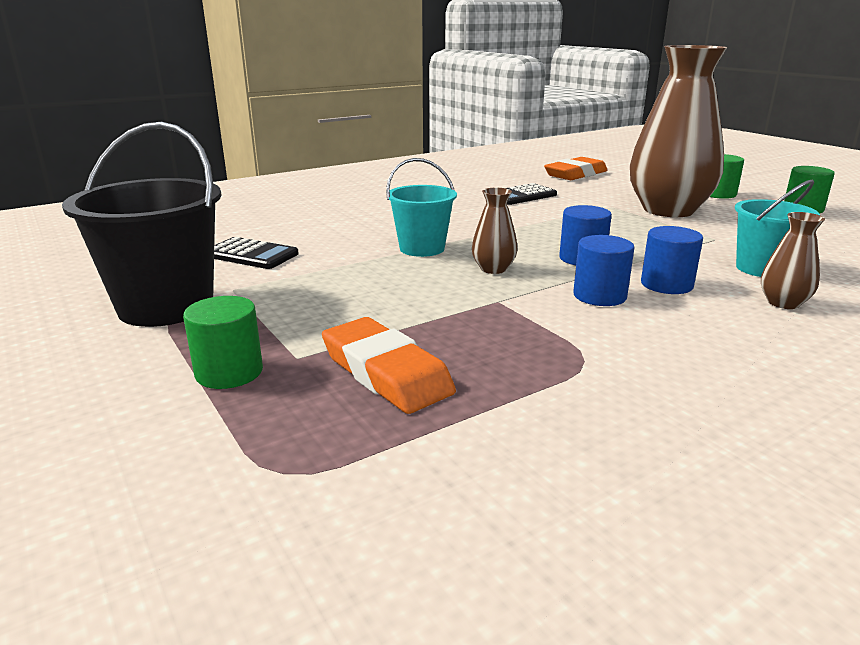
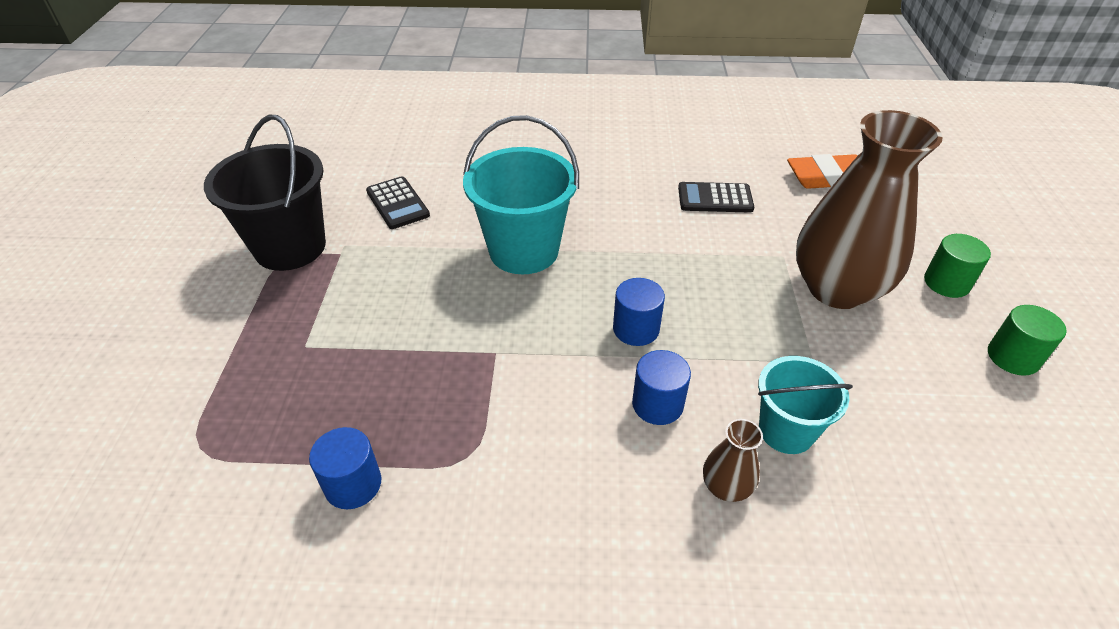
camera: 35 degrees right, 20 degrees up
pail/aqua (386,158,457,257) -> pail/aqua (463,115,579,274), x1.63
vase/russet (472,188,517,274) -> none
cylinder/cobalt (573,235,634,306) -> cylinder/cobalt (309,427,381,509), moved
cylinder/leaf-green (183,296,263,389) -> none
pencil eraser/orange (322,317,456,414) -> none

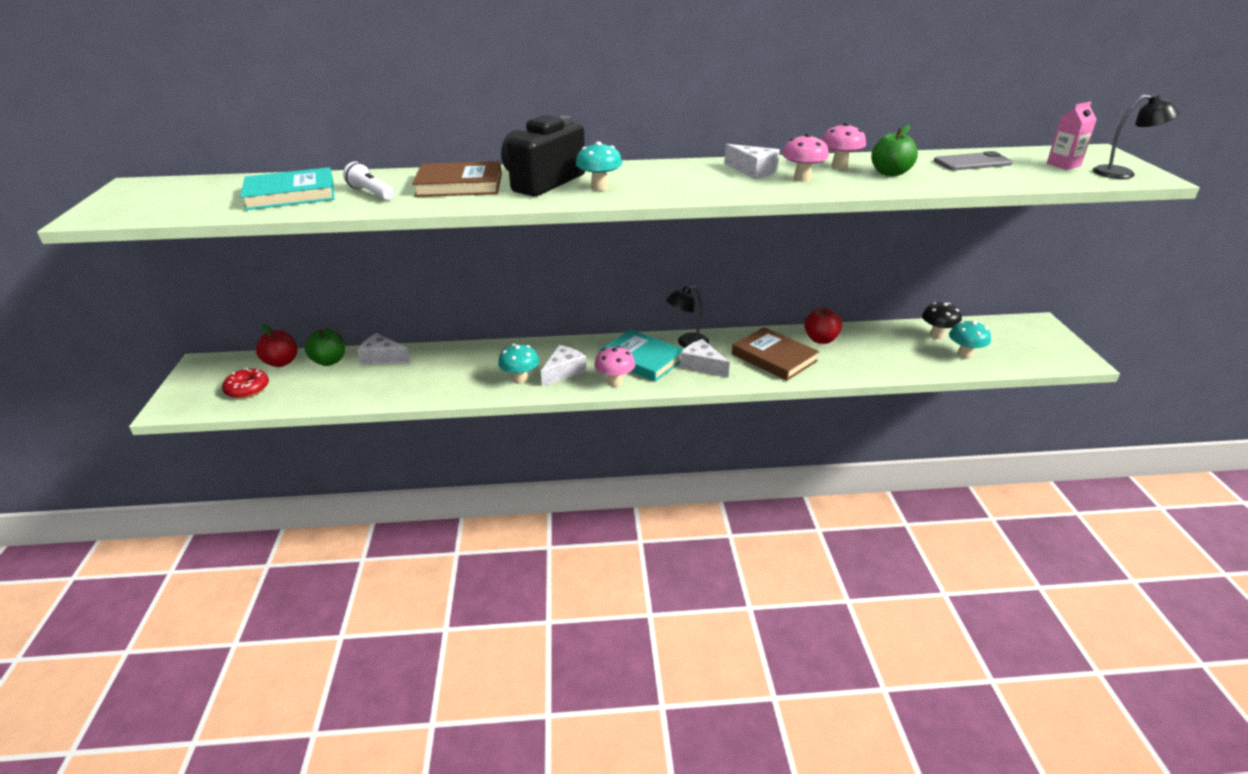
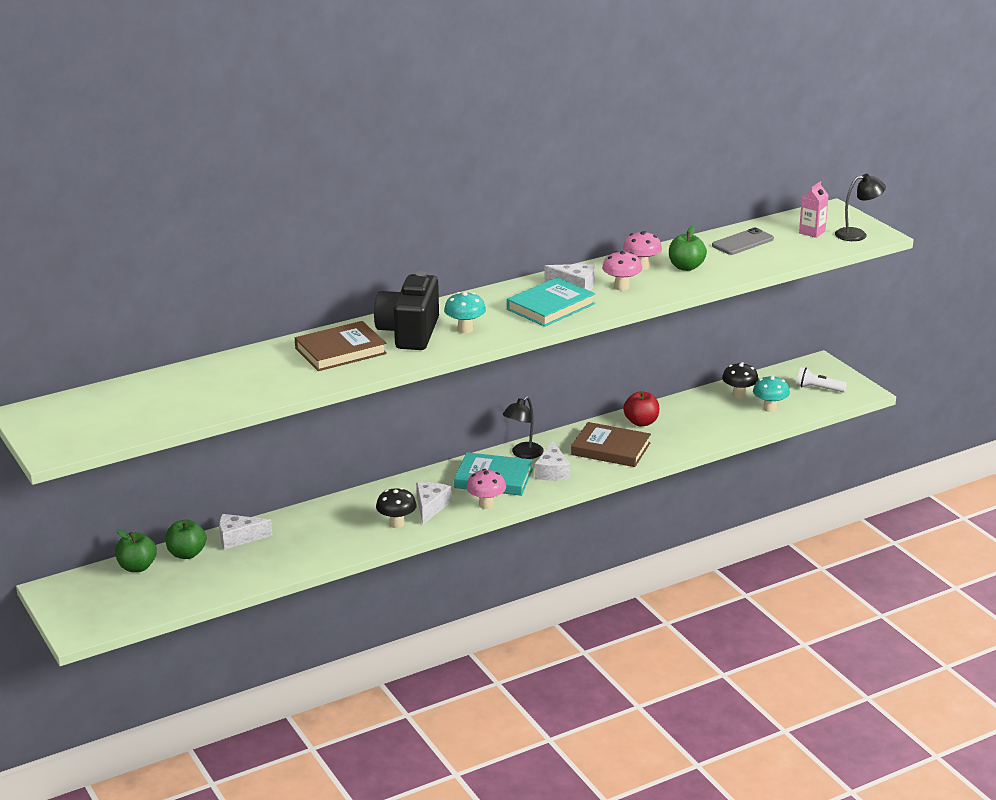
camera: 25 degrees left, 5 degrees down
pocket torch/white (343,161,394,200) -> pocket torch/white (796,367,847,392), moved
hardback/aqua (240,167,334,210) -> hardback/aqua (507,277,595,327), moved
apple/scarlet (256,324,297,367) -> apple/leaf-green (115,530,157,572)
cheese/white (680,339,730,377) -> cheese/white (535,441,570,481), 105 degrees counterclockwise
mushroom/aqua (498,344,539,384) -> mushroom/jet-black (376,488,417,528)
doughnut/scarlet (222,368,269,398) -> none

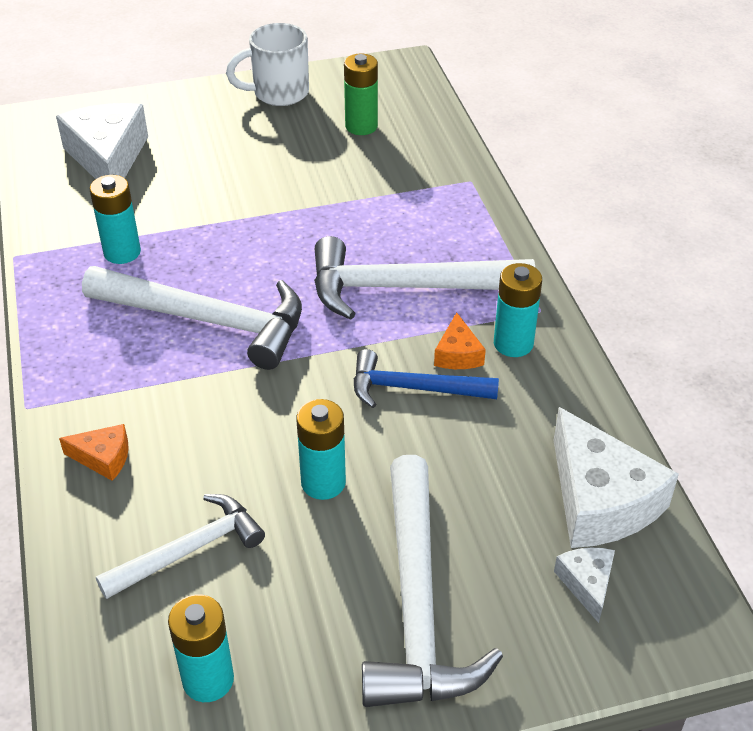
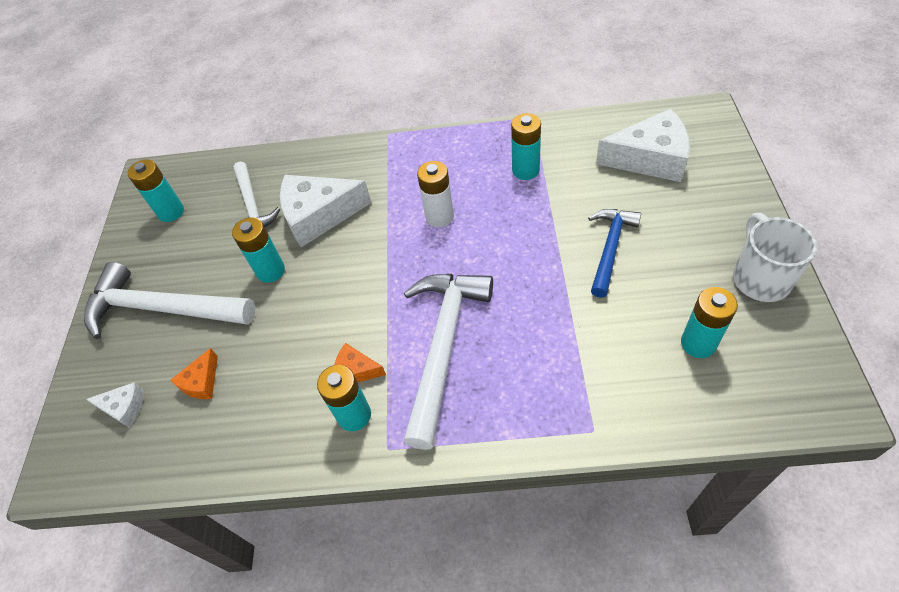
camera: 110 degrees right, 10 degrees up
AA battery/leaf-green (344,54,378,135) -> AA battery/aqua (681,287,738,358)
carpenter's hammer/white (82,266,302,370) -> AA battery/white (417,161,454,227)
carpenter's hammer/cobalt (354,349,499,408) -> carpenter's hammer/cobalt (588,209,641,298), moved
cheese/white (554,407,679,548) -> cheese/white (280,175,372,247), moved
cheese/orange (59,424,129,481) -> cheese/orange (171,348,218,399), moved

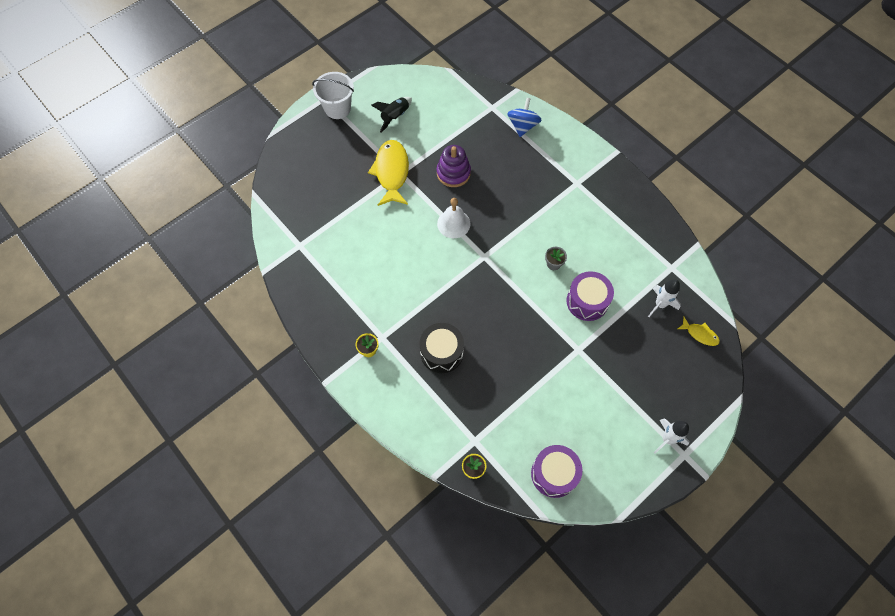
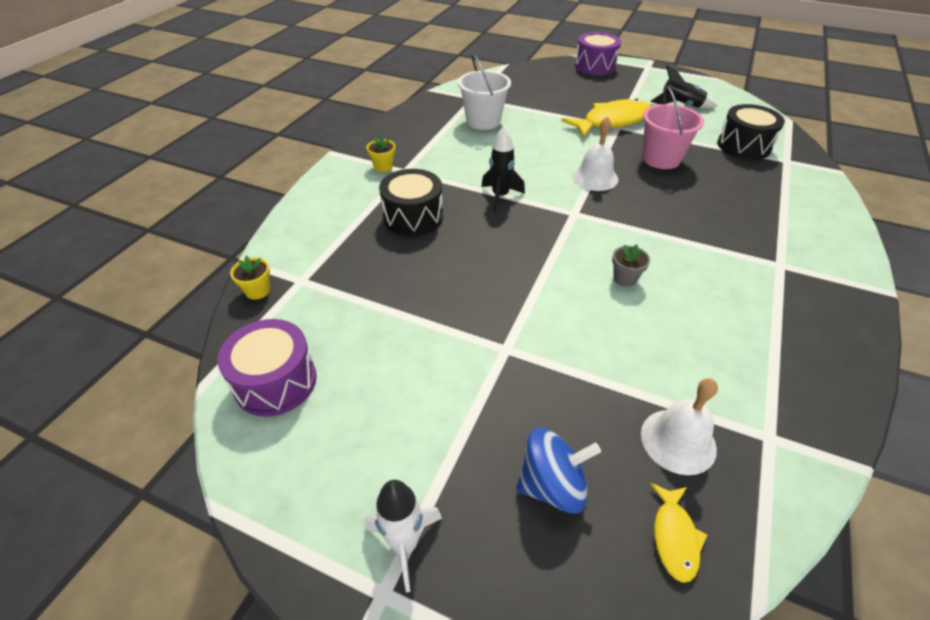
camera: 65 degrees right, 20 degrees down
pail/white (312,72,354,119) -> pail/white (458,54,511,130), moved
spinning top/cobalt (507,98,542,137) -> spinning top/cobalt (516,428,601,514), moved
stacking rings/violet (437,145,471,187) -> pail/rose-pink (642,86,704,169)
toy drum/violet (566,271,614,321) -> toy drum/violet (575,32,621,75), moved
spaceship/white (648,279,681,317) -> school bell/white (641,378,718,475)
none -> toy drum/jet-black (717,104,785,160)
none -> spaceship/jet-black (481,125,525,212)

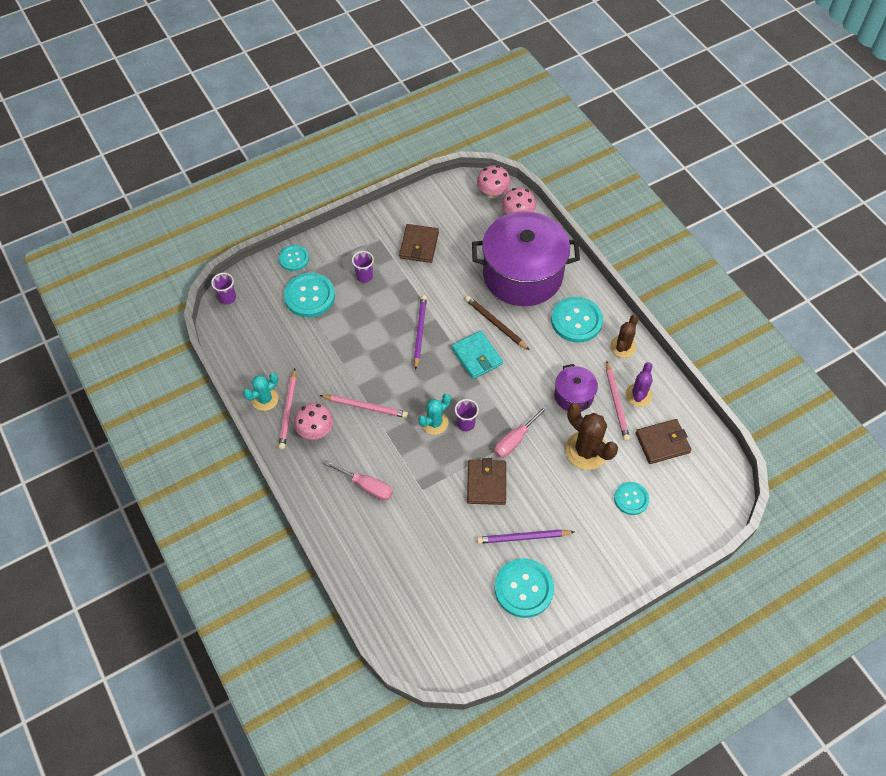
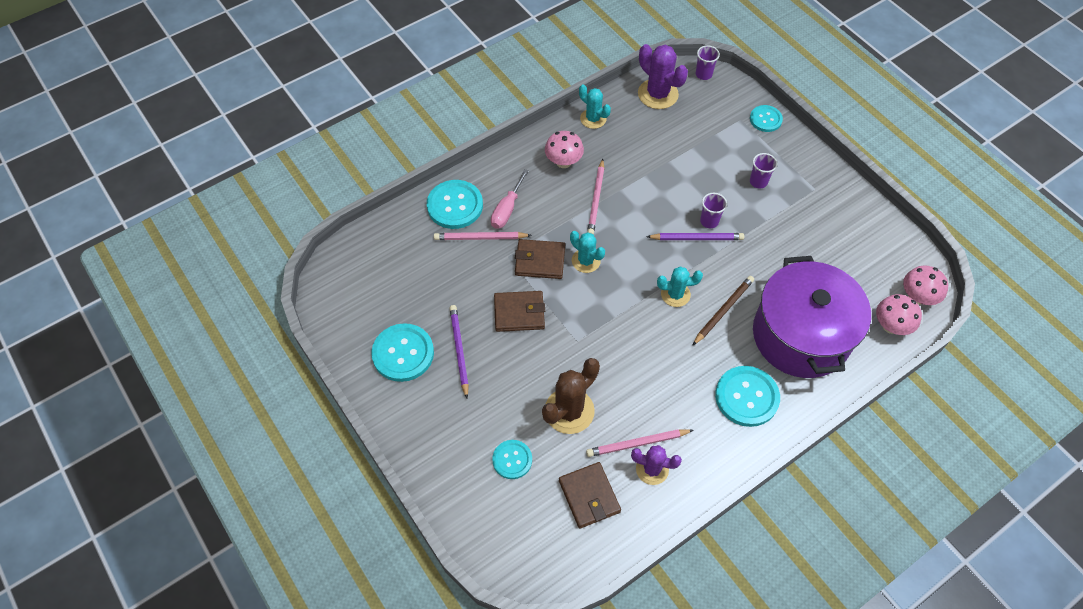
camera: 85 degrees right, 0 degrees up
billfold/russet (399,224,439,263) -> billfold/russet (515,239,565,279), moved
button/aqua (284,273,335,317) -> button/aqua (427,180,483,229), moved
prickly plant/russet (610,315,638,358) -> none
billfold/aqua (452,331,503,379) -> prickly plant/aqua (657,267,703,307)
pot/violet (554,364,598,412) -> none
pencil/rose-pink (278,368,296,450) -> pencil/rose-pink (434,232,532,240), moved
tumbler/violet (455,399,479,431) -> tumbler/violet (700,193,727,228), moved
hand screwdriver/rose-pink (494,405,548,458) -> none
none -> prickly plant/violet (638,44,688,109)

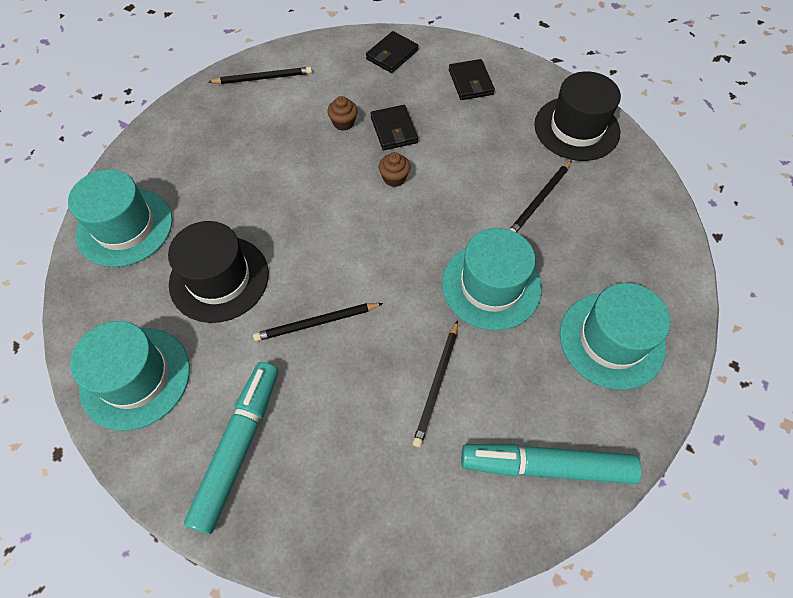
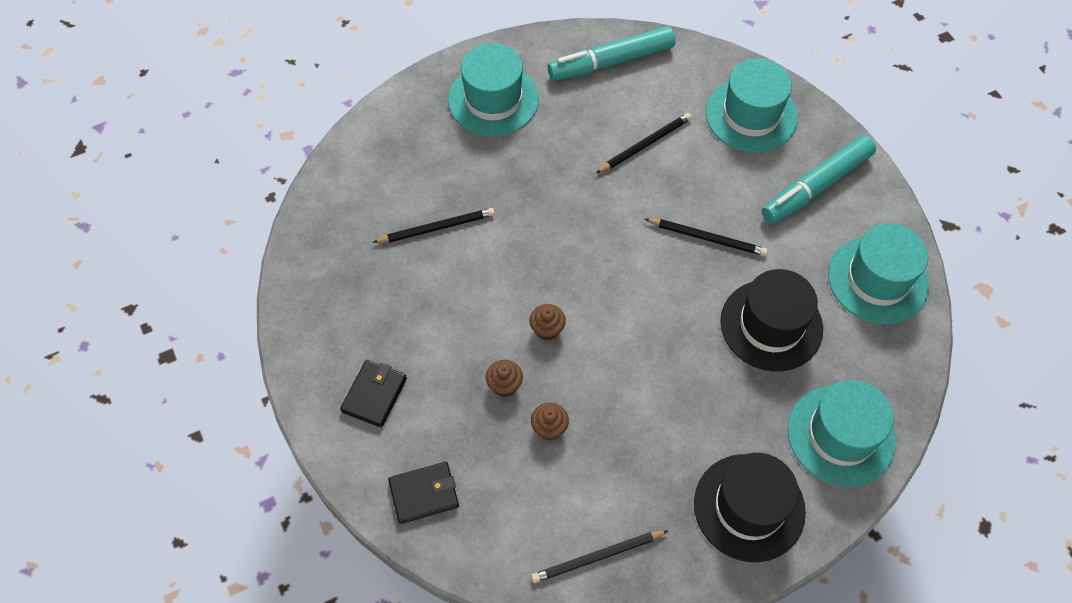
camera: 145 degrees left, 0 degrees up
pencil/jet-black (209,67,312,84) -> pencil/jet-black (531,530,669,583), 45 degrees counterclockwise
tall hat/jet-black (534,71,621,161) -> tall hat/jet-black (694,453,806,562), moved
billfold/jet-black (370,105,418,150) -> muffin/russet (486,360,523,397)
tall hat/aqua (442,228,542,331) -> tall hat/aqua (706,59,798,152), moved
marker pen/aqua (461,444,642,484) -> marker pen/aqua (548,26,676,81), 120 degrees clockwise

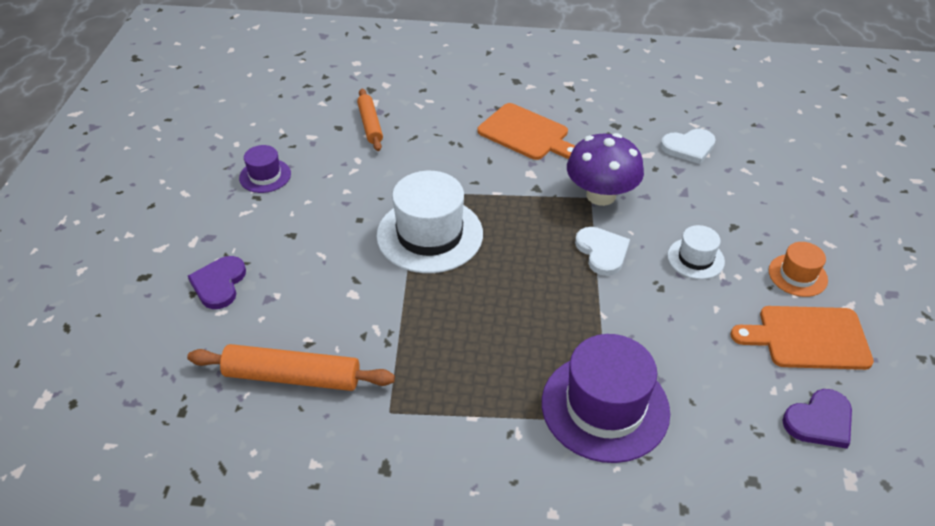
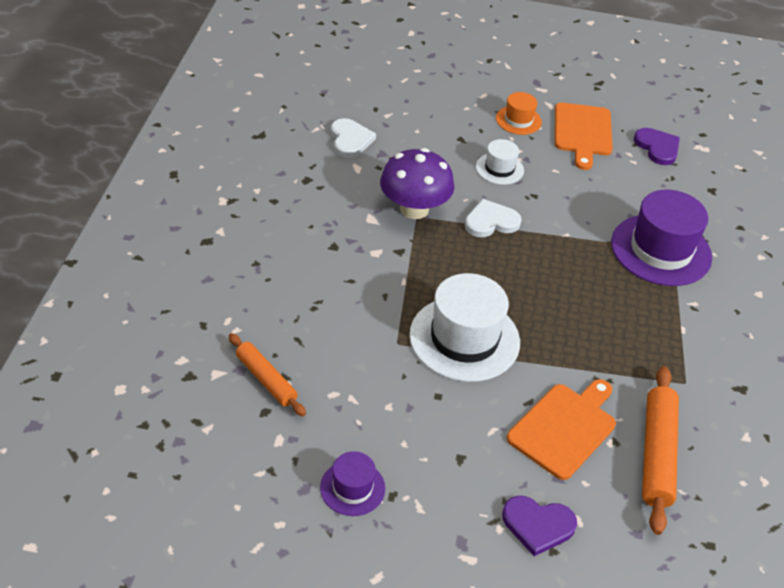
camera: 90 degrees left, 0 degrees up
pastry roller/orange (357,89,383,151) -> pastry roller/orange (229,333,306,416), 60 degrees clockwise
cutting board/orange (477,103,575,160) -> cutting board/orange (507,379,616,480), moved

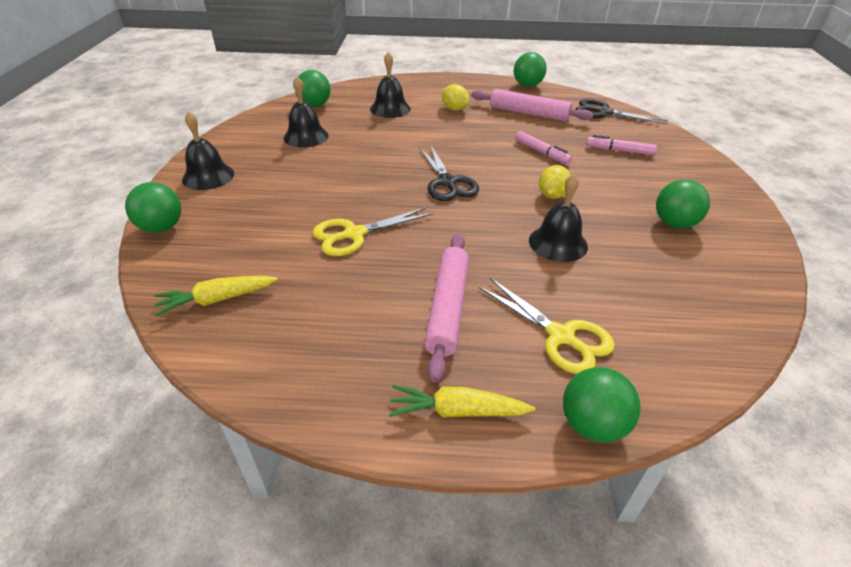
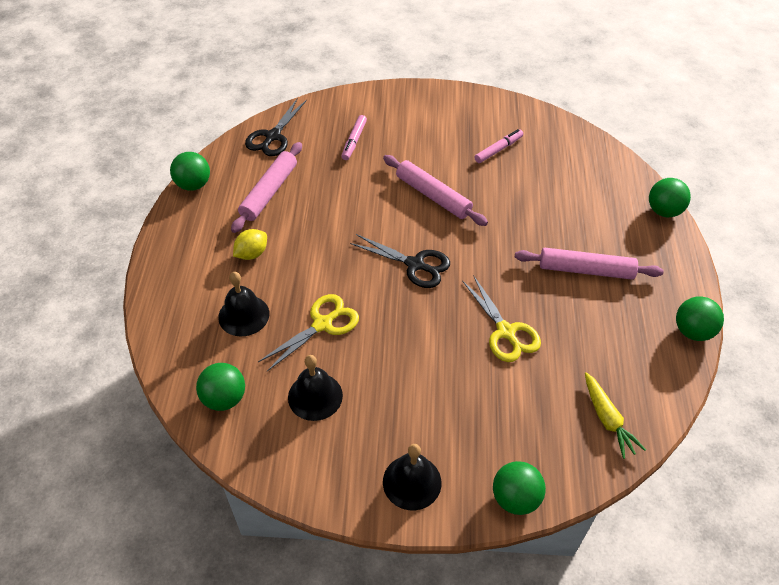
camera: 90 degrees left, 10 degrees up
marker pen/rose-pink (515,131,572,164) -> marker pen/rose-pink (474,129,523,163), moved
shears/jet-black (419,146,479,201) -> shears/jet-black (350,234,450,288), 45 degrees clockwise
toy lemon/yellow (539,165,571,199) -> pastry roller/rose-pink (383,155,488,226)
school bell/jet-black (529,174,588,262) -> none
ball/leaf-green (656,179,710,229) -> ball/leaf-green (676,296,724,341), moved
shears/yellow (478,278,615,374) -> shears/yellow (258,294,359,371), moved
toy carrot/yellow (389,385,535,418) -> none

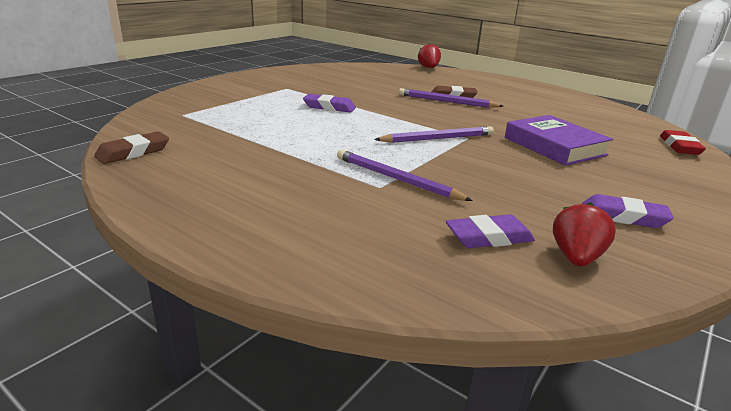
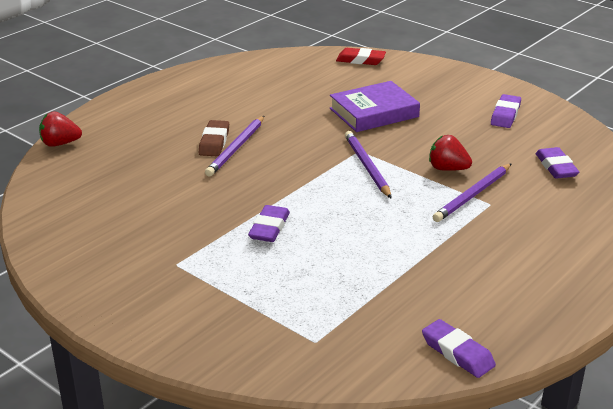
camera: 85 degrees left, 5 degrees up
pencil eraser/russet (94,131,169,164) -> pencil eraser/violet (422,319,496,378)
toy strawberry/scarlet (553,202,616,267) -> toy strawberry/scarlet (429,135,472,171), moved

